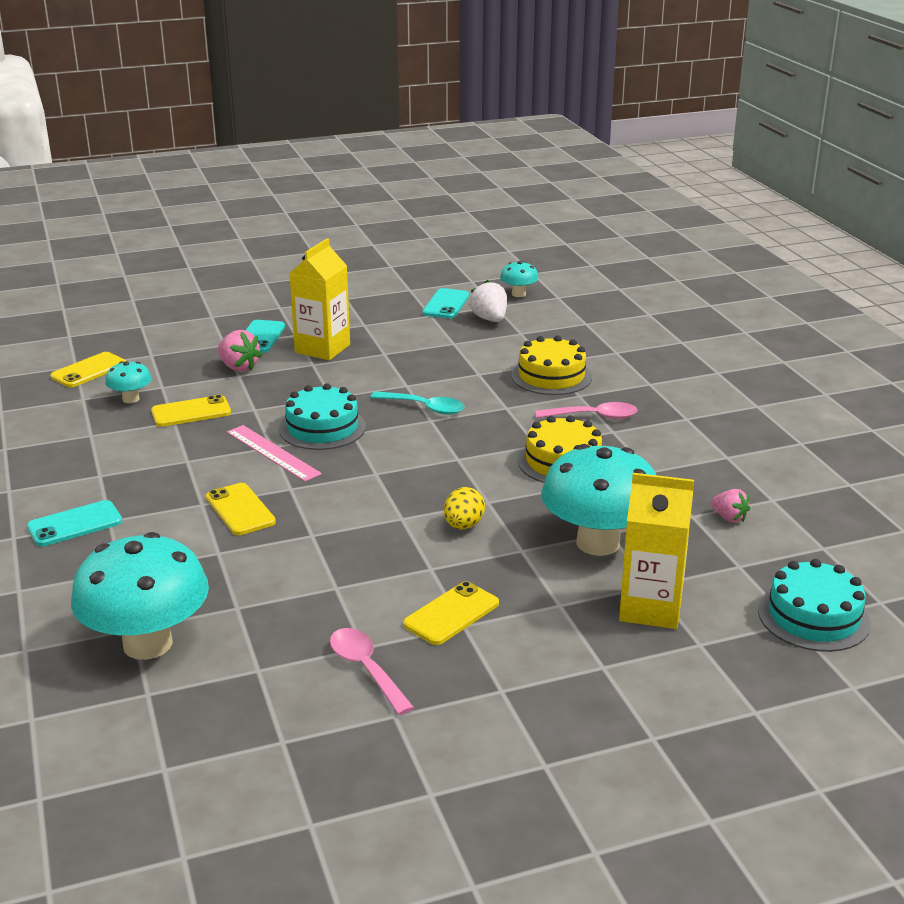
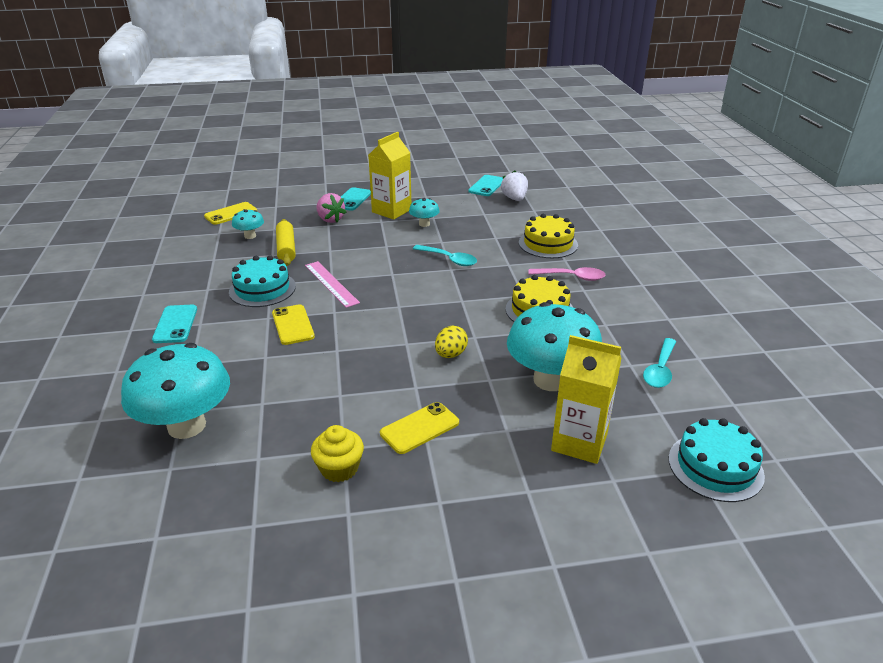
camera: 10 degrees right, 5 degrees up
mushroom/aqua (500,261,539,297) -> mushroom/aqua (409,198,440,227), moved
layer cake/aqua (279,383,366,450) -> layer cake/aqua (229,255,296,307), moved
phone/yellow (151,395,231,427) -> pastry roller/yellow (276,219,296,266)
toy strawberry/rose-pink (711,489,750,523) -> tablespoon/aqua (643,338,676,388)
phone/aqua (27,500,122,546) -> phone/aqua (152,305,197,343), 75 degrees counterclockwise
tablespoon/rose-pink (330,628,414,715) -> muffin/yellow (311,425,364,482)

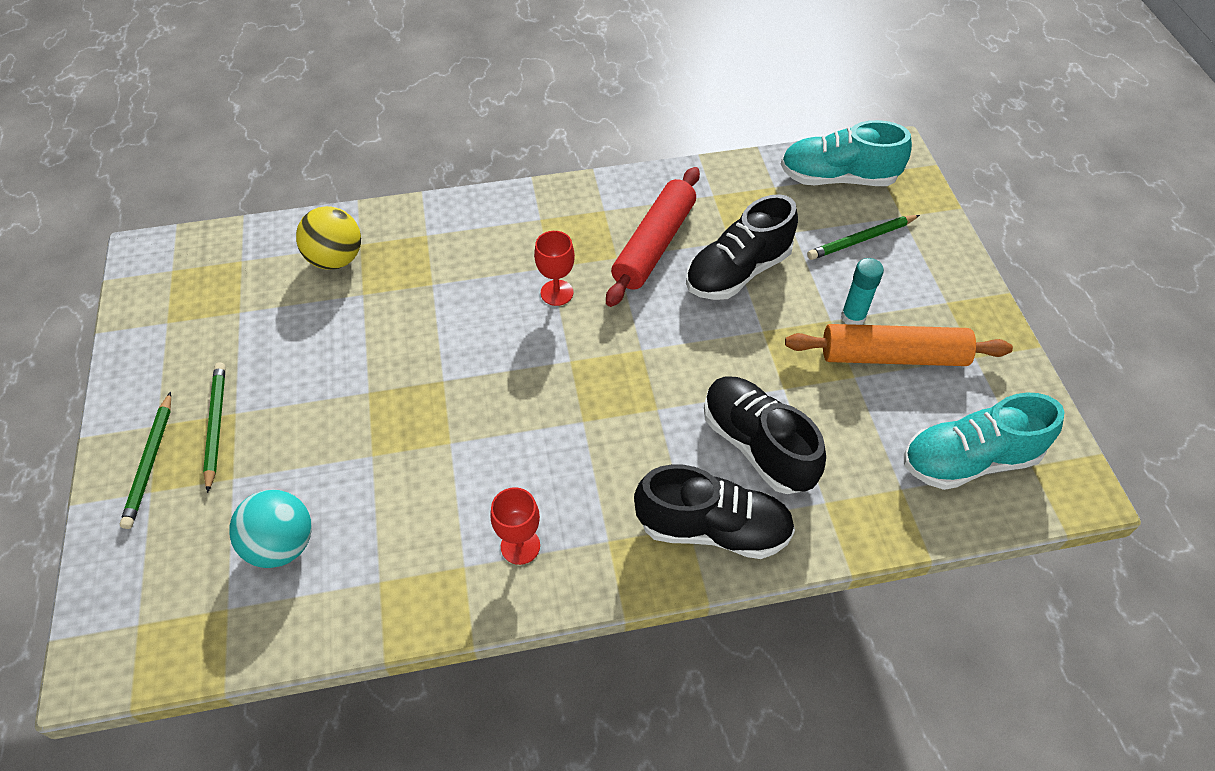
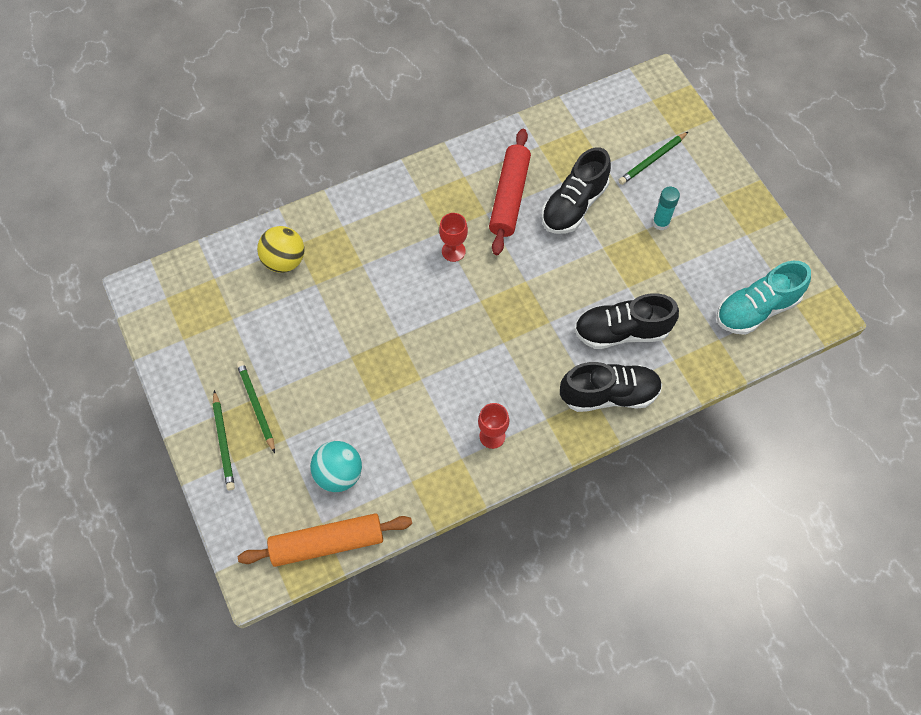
camera: 15 degrees left, 10 degrees up
lace-up shoe/aqua (781,120,912,186) -> none
pastry roller/orange (785,324,1013,366) -> pastry roller/orange (238,513,412,567), moved
lace-up shoe/jet-black (704,377,826,494) -> lace-up shoe/jet-black (574,293,679,349), 45 degrees counterclockwise

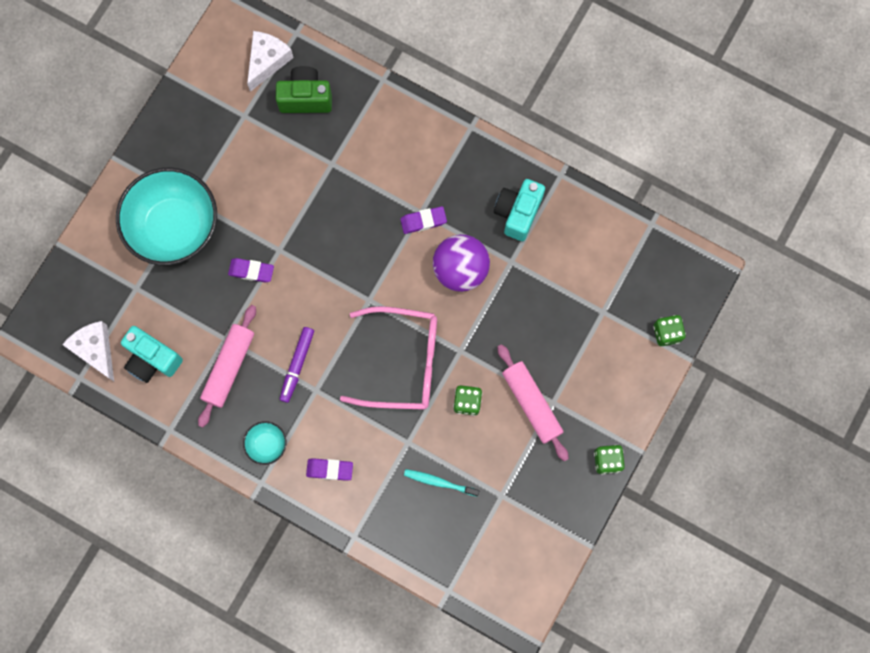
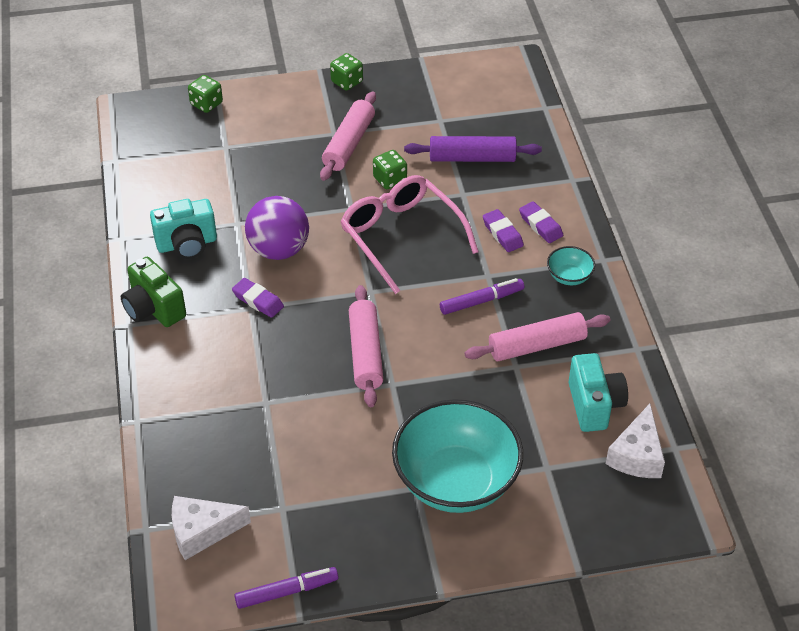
camera: 130 degrees left, 30 degrees down
compact camera/leaf-green (276,66,332,113) -> compact camera/leaf-green (121,257,186,327), moved
pencil eraser/violet (228,258,274,282) -> pencil eraser/violet (483,209,524,252), moved
dental brush/aqua (404,469,479,497) -> pastry roller/violet (404,136,542,162)
none -> pastry roller/rose-pink (349,285,383,407)
none -> marker pen/violet (234,567,338,609)

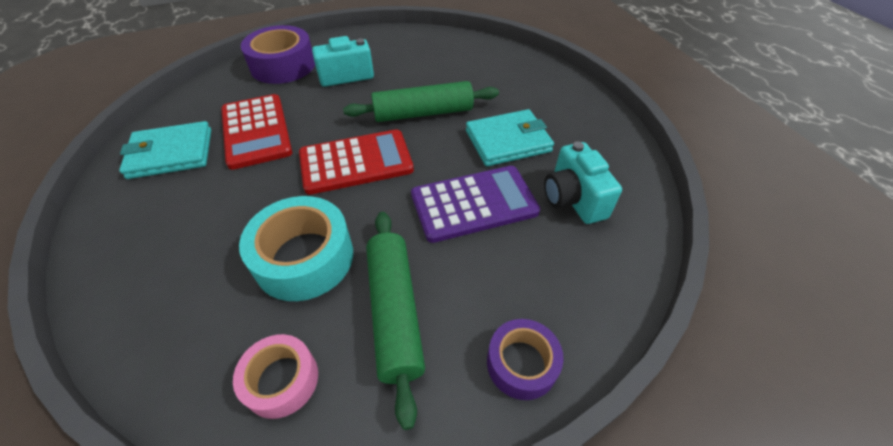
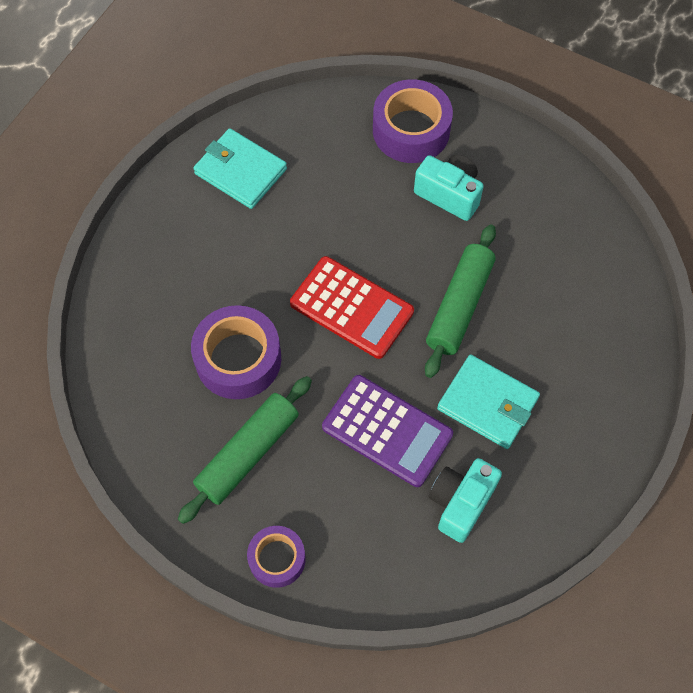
camera: 50 degrees right, 15 degrees up
pastry roller/leaf-green (343,81,499,122) -> pastry roller/leaf-green (425,224,496,378), 75 degrees clockwise
adding machine/scarlet (221,94,292,170) -> none
sticky tape/aqua (239,196,353,301) -> sticky tape/violet (191,305,281,399)
sticky tape/rose-pink (233,334,318,419) -> none

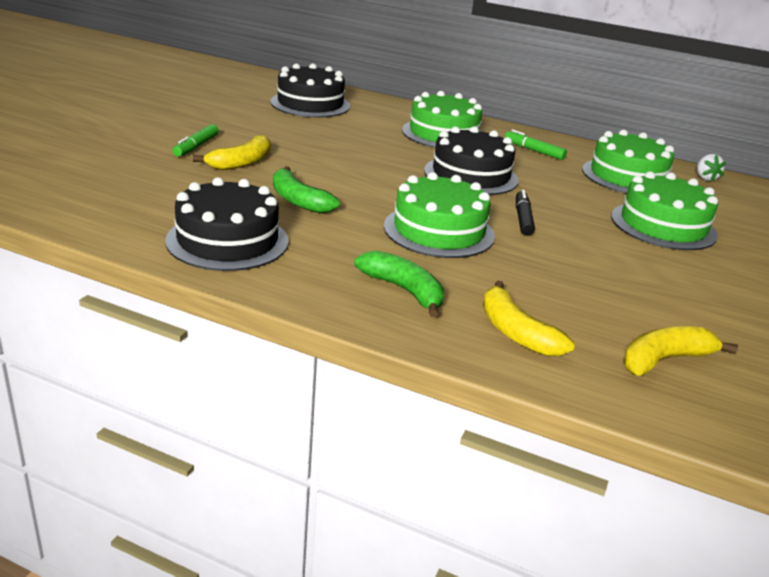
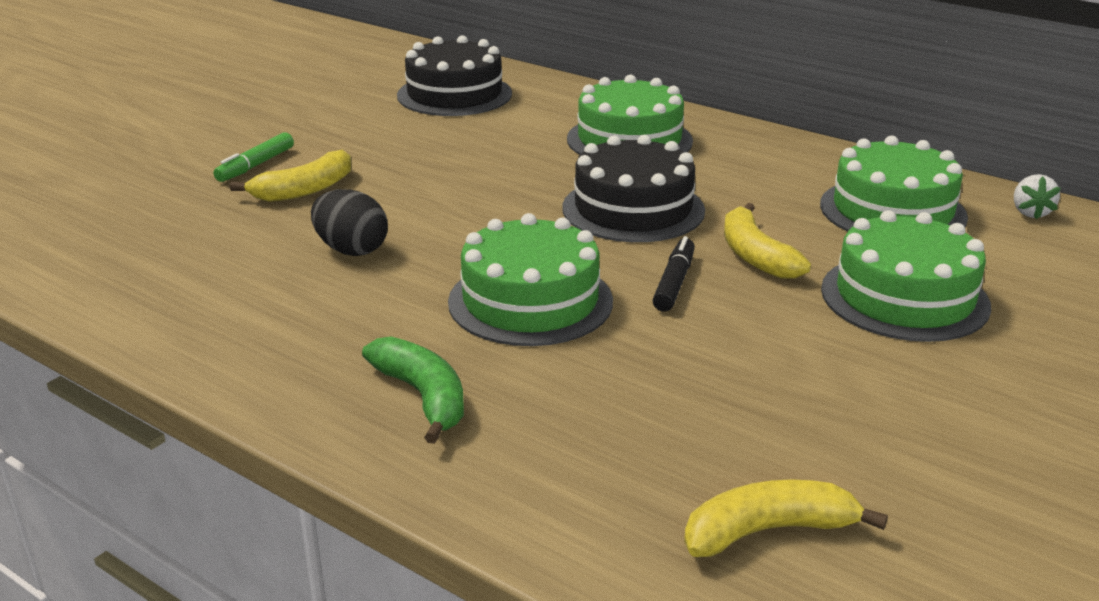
camera: 15 degrees right, 0 degrees up
marker pen/leaf-green (505,129,567,160) -> none
banana/leaf-green (273,166,340,213) -> toy egg/jet-black (311,189,388,256)
layer cake/jet-black (165,177,289,271) -> none
banana/yellow (483,281,575,356) -> banana/yellow (724,203,811,279), moved

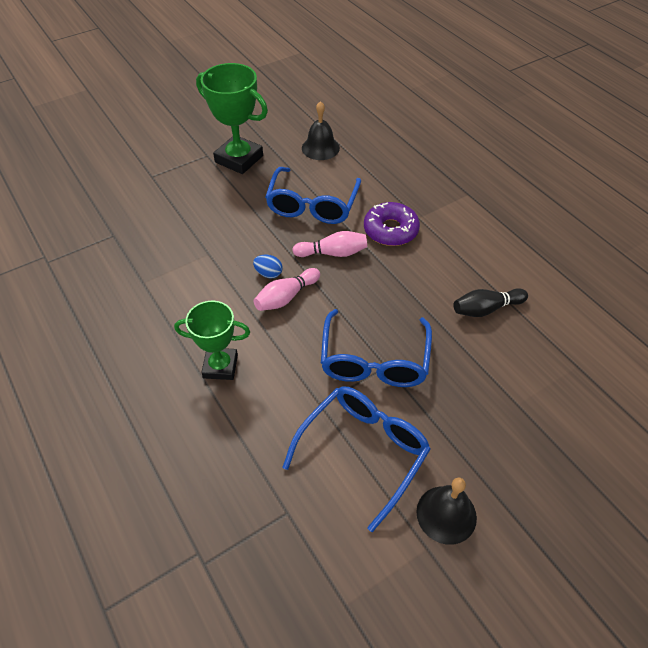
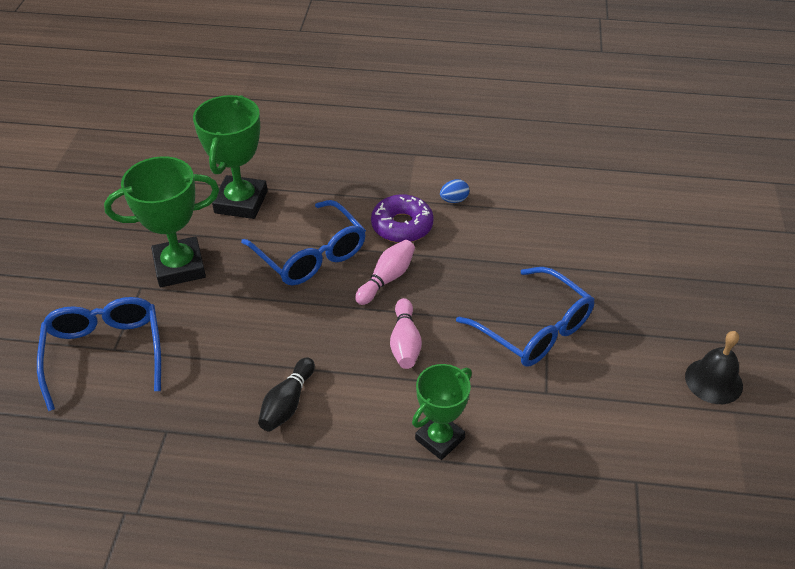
camera: 50 degrees left, 5 degrees down
school bell/jet-black (302,101,340,160) -> award cup/leaf-green (193,95,267,219)
toy egg/cobalt (253,255,282,278) -> toy egg/cobalt (440,179,469,203), moved
tenpin/jet-black (454,288,528,317) -> tenpin/jet-black (258,357,315,431), moved
eyeglasses/cobalt (283,386,431,532) -> eyeglasses/cobalt (37,297,161,411), moved

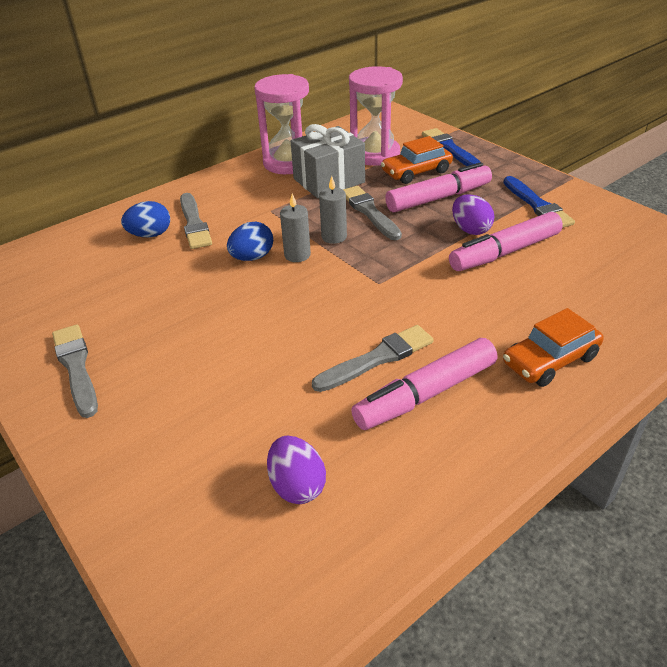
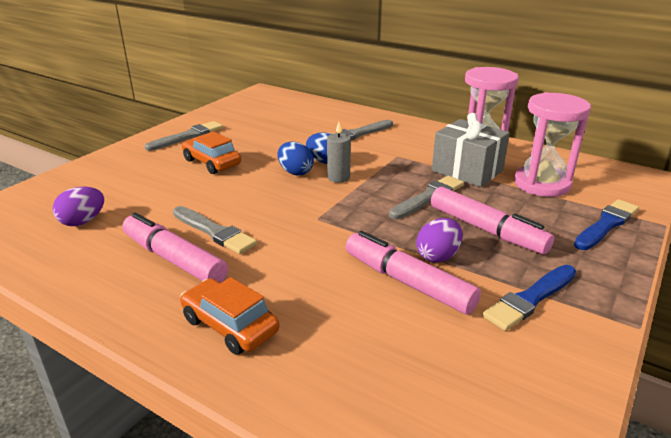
camera: 70 degrees right, 10 degrees down
automobile/orange (381,136,453,184) -> automobile/orange (182,131,241,174), moved
candle/grey (319,176,347,244) -> none
toy egg/cobalt (121,201,170,237) -> toy egg/cobalt (277,142,314,175), moved

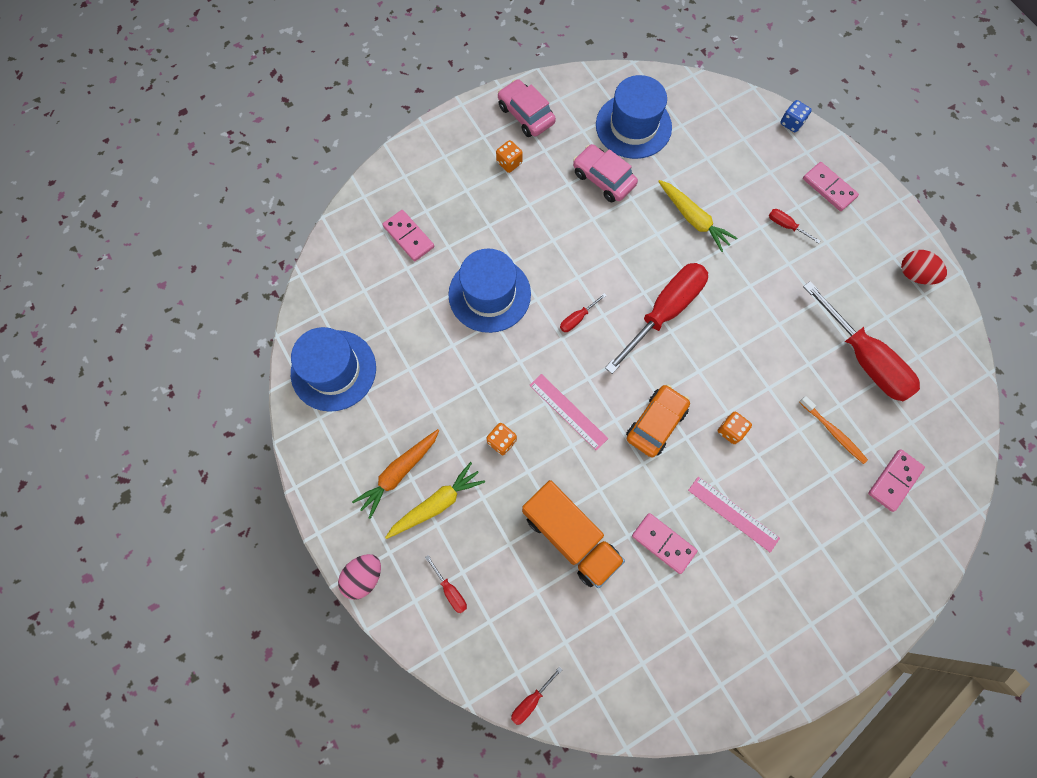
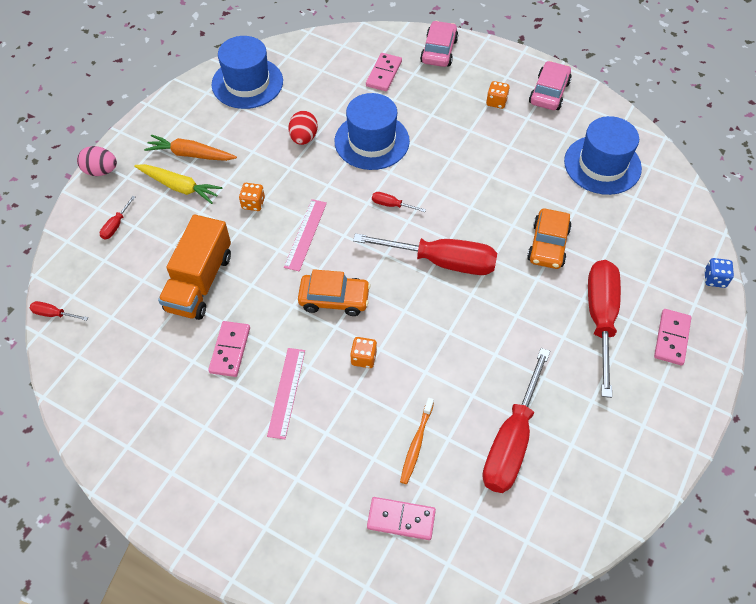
camera: 60 degrees right, 15 degrees down
automobile/rose-pink (573,144,638,202) -> automobile/rose-pink (420,21,458,67), moved
toy carrot/yellow (658,180,737,252) -> automobile/orange (527,208,572,269)
hand screwdriver/scarlet (769,209,820,244) -> hand screwdriver/scarlet (588,260,621,398), x2.46
toy egg/scarlet (901,250,947,285) -> toy egg/scarlet (289,111,318,145), moved

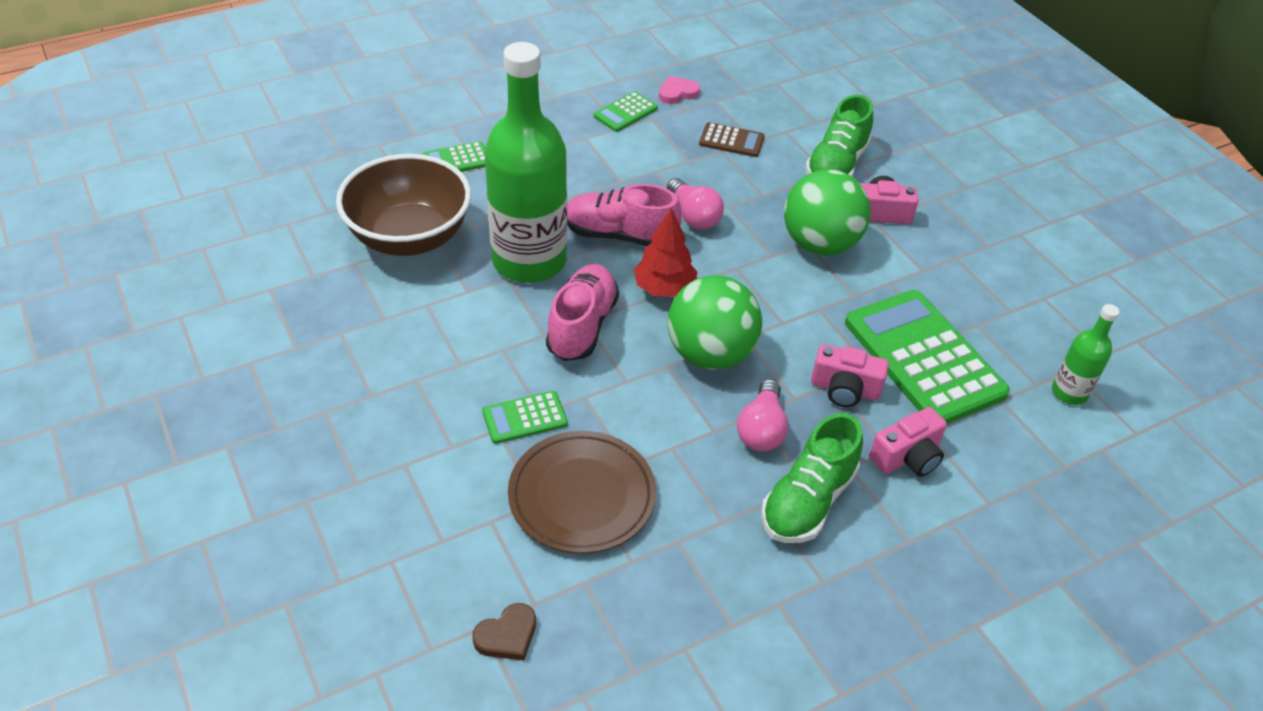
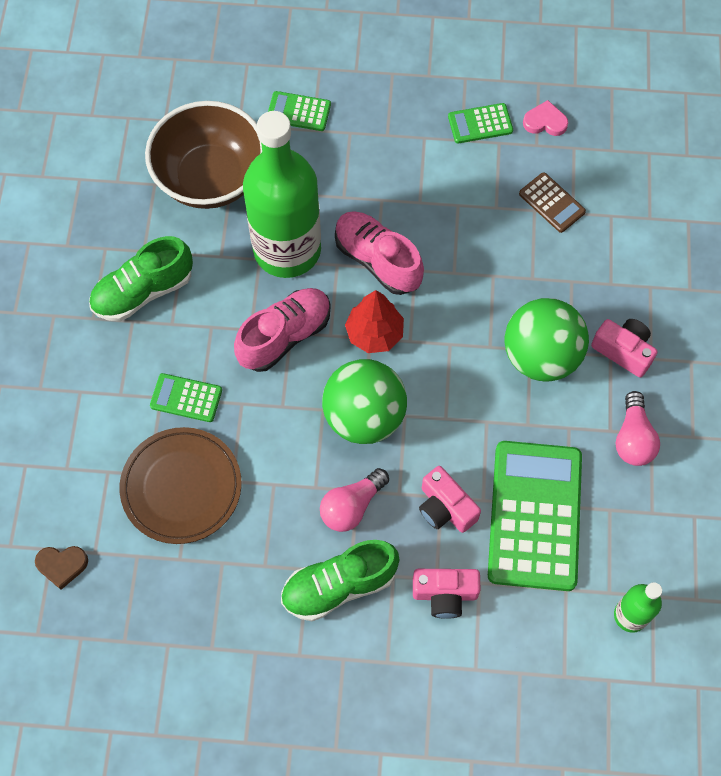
camera: 35 degrees right, 20 degrees up
lace-up shoe/leaf-green (805,95,873,177) -> lace-up shoe/leaf-green (89,236,193,321), moved
light bulb/rose-pink (667,178,724,229) -> light bulb/rose-pink (616,391,660,466), moved

